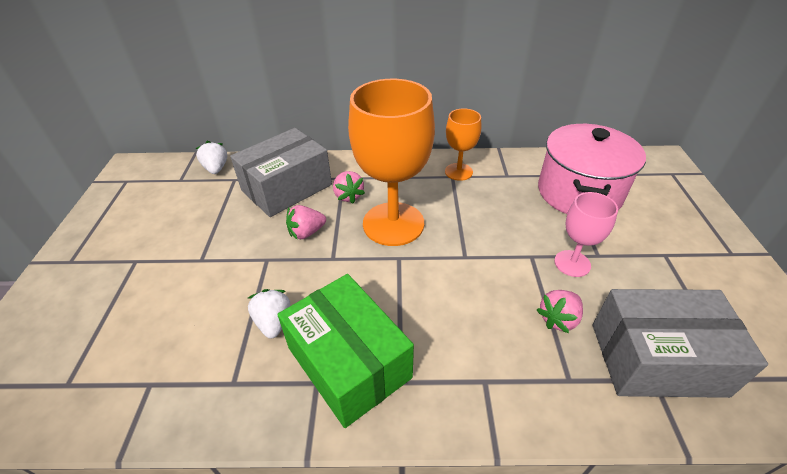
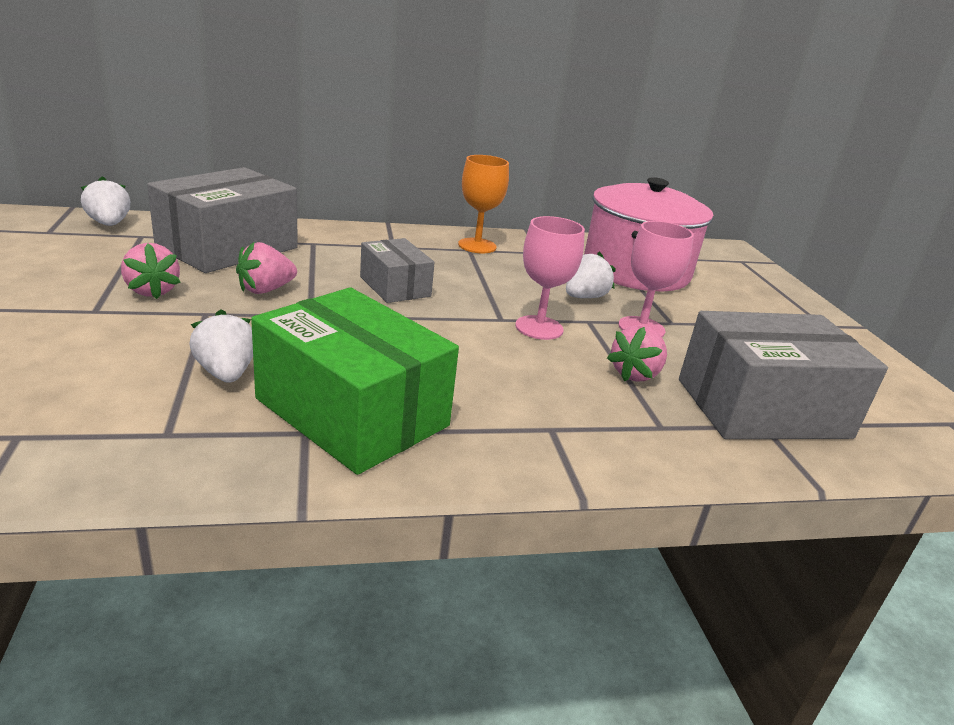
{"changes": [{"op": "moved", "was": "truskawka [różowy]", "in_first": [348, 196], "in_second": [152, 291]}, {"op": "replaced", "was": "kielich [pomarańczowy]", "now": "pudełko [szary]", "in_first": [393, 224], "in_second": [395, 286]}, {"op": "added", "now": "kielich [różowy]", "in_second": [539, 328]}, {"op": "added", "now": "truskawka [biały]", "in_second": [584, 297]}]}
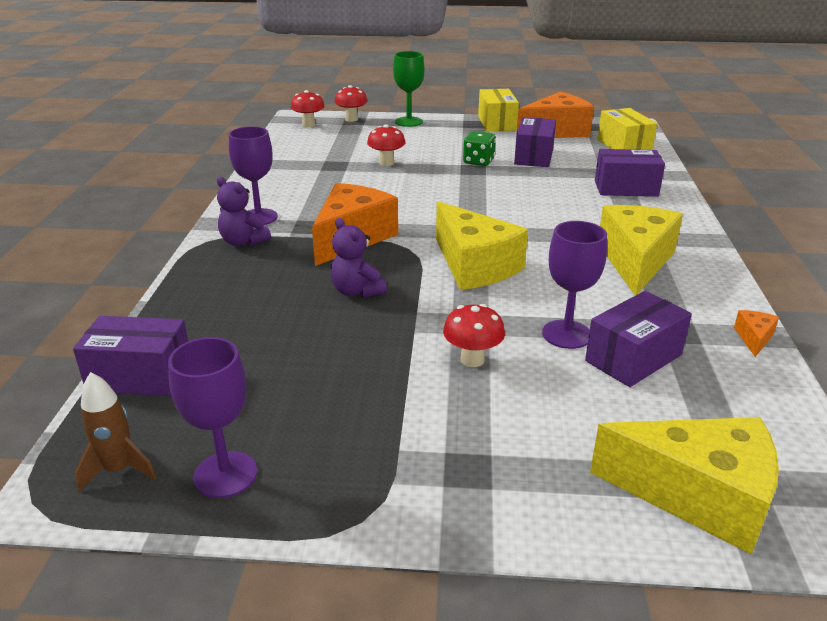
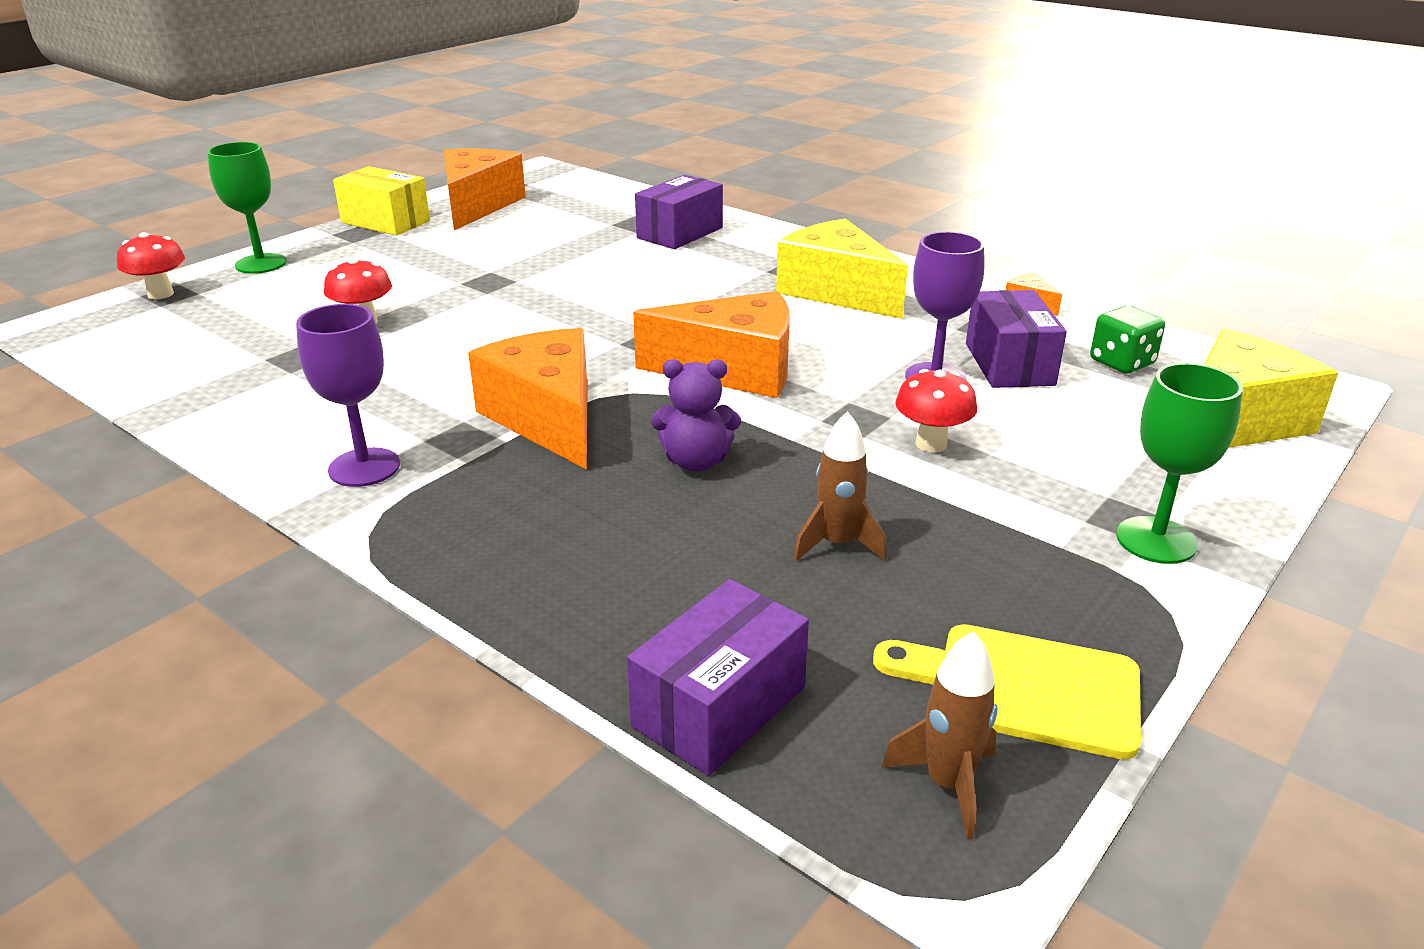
{"changes": [{"op": "recoloured", "was": "ser [żółty]", "now": "ser [pomarańczowy]", "in_first": [474, 266], "in_second": [734, 370]}, {"op": "added", "now": "rakieta [brązowy]", "in_second": [837, 544]}, {"op": "replaced", "was": "kielich [fioletowy]", "now": "deska do krojenia [żółty]", "in_first": [225, 474], "in_second": [1023, 688]}, {"op": "moved", "was": "kostka do gry [zielony]", "in_first": [478, 161], "in_second": [1121, 362]}, {"op": "added", "now": "kielich [zielony]", "in_second": [1156, 540]}, {"op": "removed", "was": "miś [fioletowy]", "in_first": [243, 242]}, {"op": "removed", "was": "grzyb [czerwony]", "in_first": [309, 125]}, {"op": "removed", "was": "pudełko [fioletowy]", "in_first": [534, 156]}, {"op": "removed", "was": "pudełko [żółty]", "in_first": [623, 146]}]}
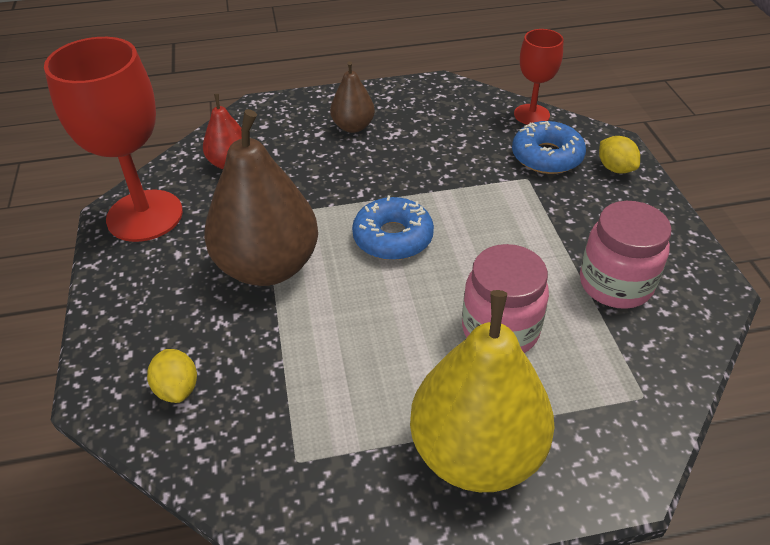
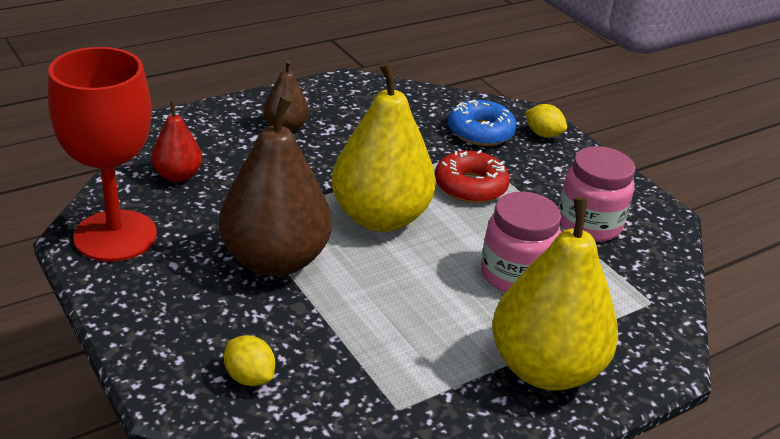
{"changes": [{"op": "replaced", "was": "donut [niebieski]", "now": "gruszka [żółty]", "in_first": [393, 237], "in_second": [380, 217]}, {"op": "added", "now": "donut [czerwony]", "in_second": [470, 186]}, {"op": "removed", "was": "kielich [czerwony]", "in_first": [531, 115]}]}
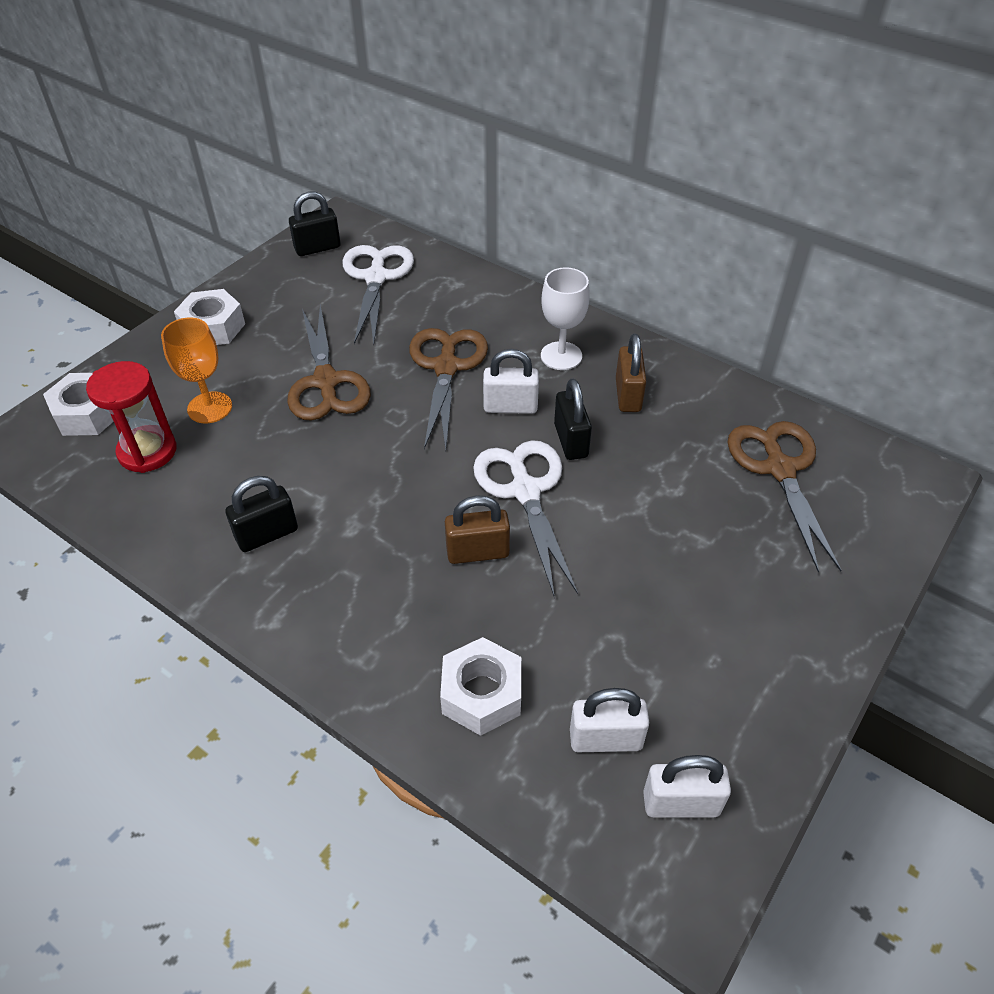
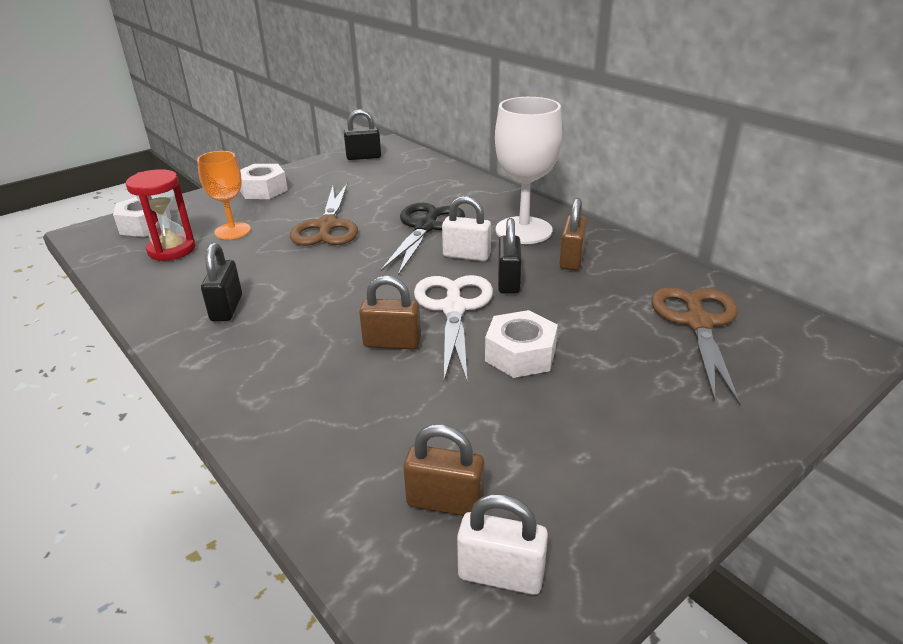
{"changes": [{"op": "turned", "was": "kłódka [czarny]", "in_first": [267, 534], "in_second": [227, 308], "clockwise": -75}, {"op": "recoloured", "was": "nożyczki [brązowy]", "now": "nożyczki [czarny]", "in_first": [446, 367], "in_second": [426, 227]}, {"op": "recoloured", "was": "kłódka [biały]", "now": "kłódka [brązowy]", "in_first": [605, 739], "in_second": [445, 502]}, {"op": "moved", "was": "nakrętka [biały]", "in_first": [482, 694], "in_second": [520, 354]}, {"op": "resized", "was": "kielich [biały]", "in_first": [561, 356], "in_second": [523, 230], "ratio": 1.59}, {"op": "removed", "was": "nożyczki [biały]", "in_first": [376, 278]}]}
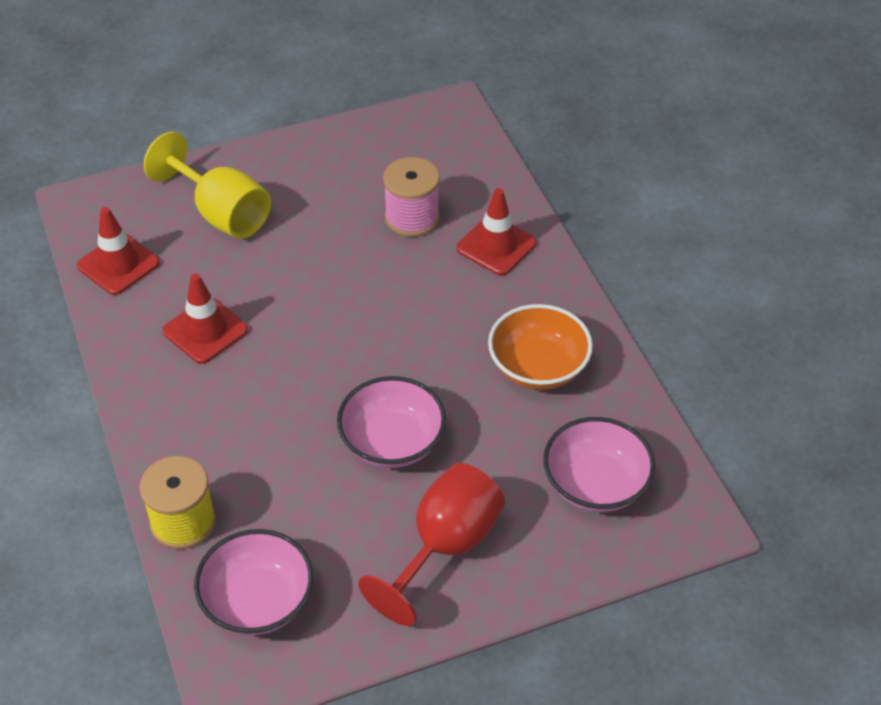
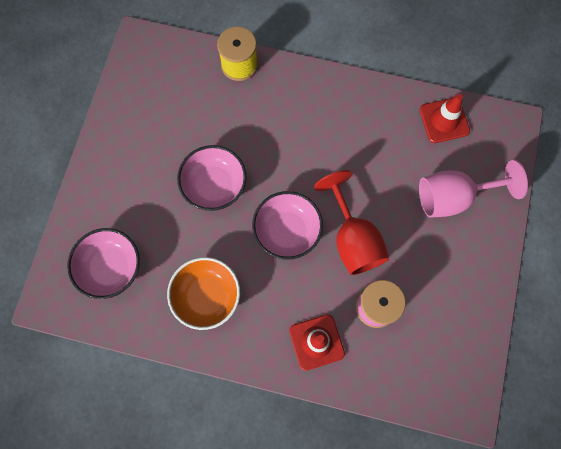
{"changes": [{"op": "moved", "was": "miska [różowy]", "in_first": [258, 601], "in_second": [287, 231]}, {"op": "moved", "was": "kielich [czerwony]", "in_first": [445, 547], "in_second": [352, 239]}, {"op": "recoloured", "was": "kielich [żółty]", "now": "kielich [różowy]", "in_first": [221, 213], "in_second": [453, 197]}, {"op": "removed", "was": "pachołek [czerwony]", "in_first": [205, 331]}]}
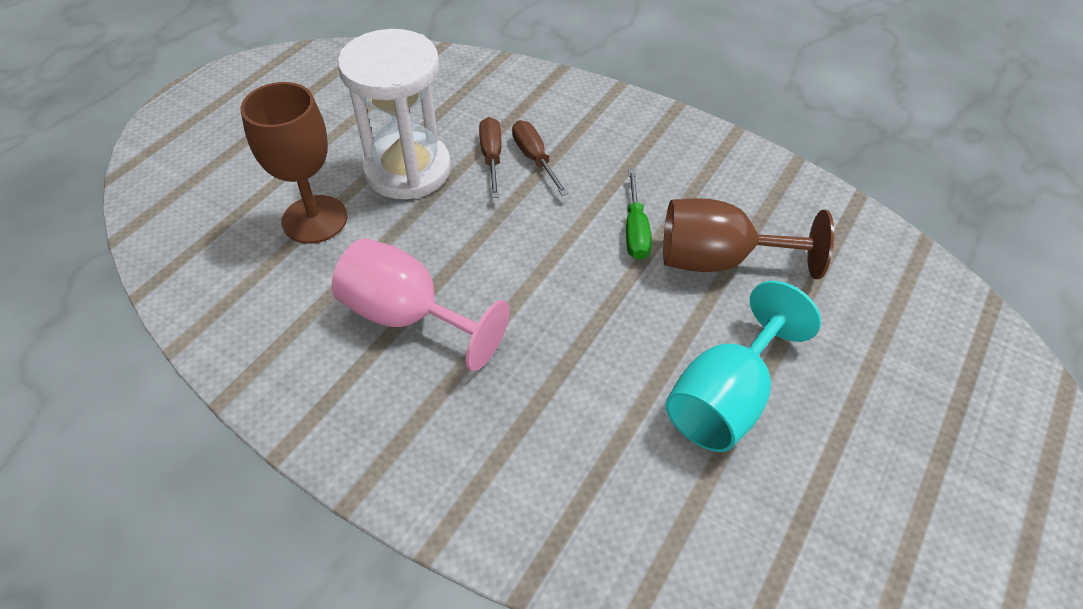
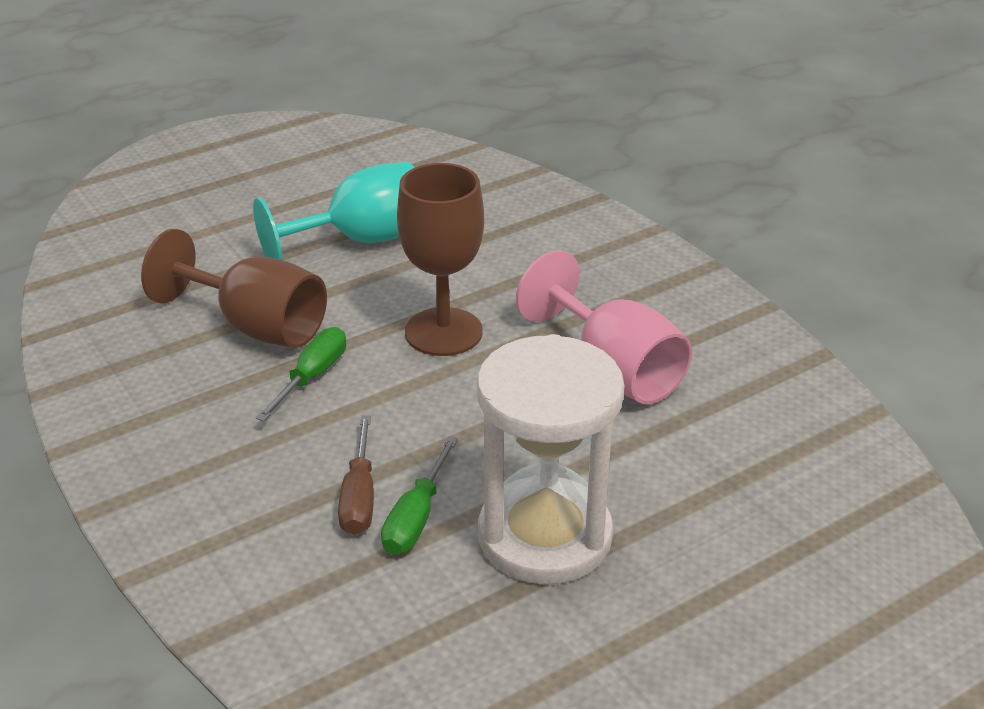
{"changes": [{"op": "recoloured", "was": "śrubokręt [brązowy]", "now": "śrubokręt [zielony]", "in_first": [491, 157], "in_second": [416, 518]}, {"op": "moved", "was": "kielich [brązowy]", "in_first": [314, 219], "in_second": [443, 332]}]}
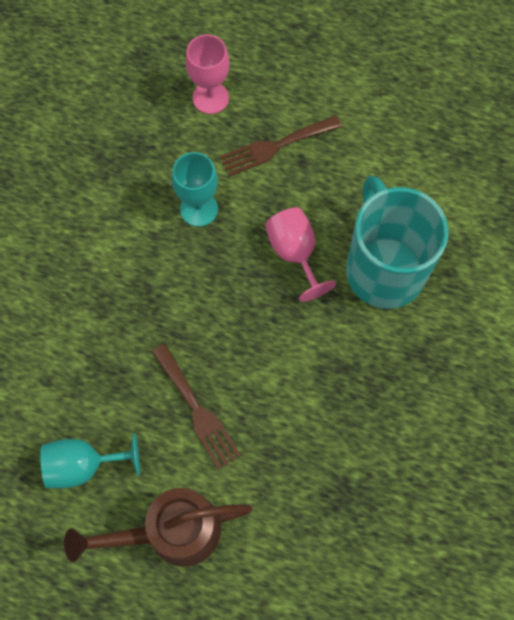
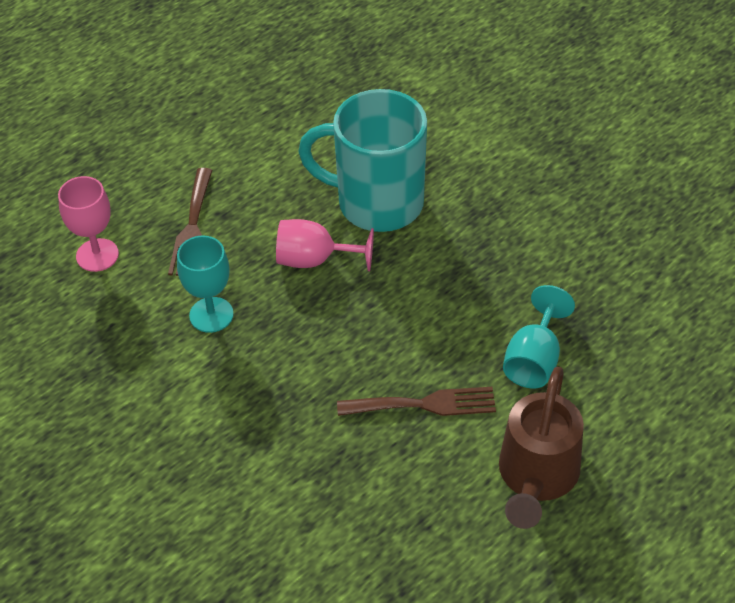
{"changes": [{"op": "moved", "was": "kielich [turkusowy]", "in_first": [83, 465], "in_second": [534, 360]}]}
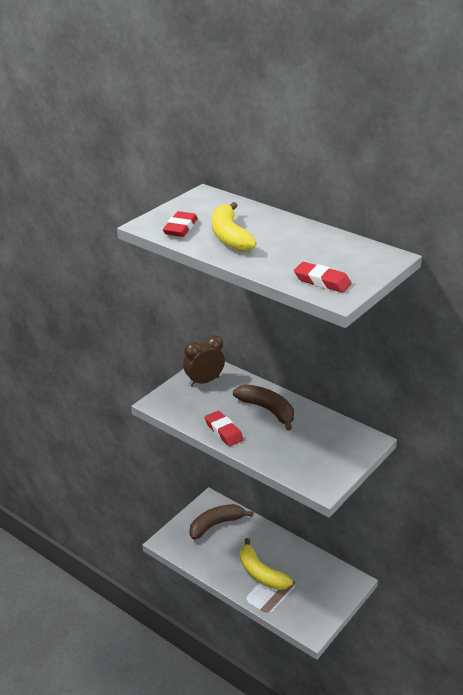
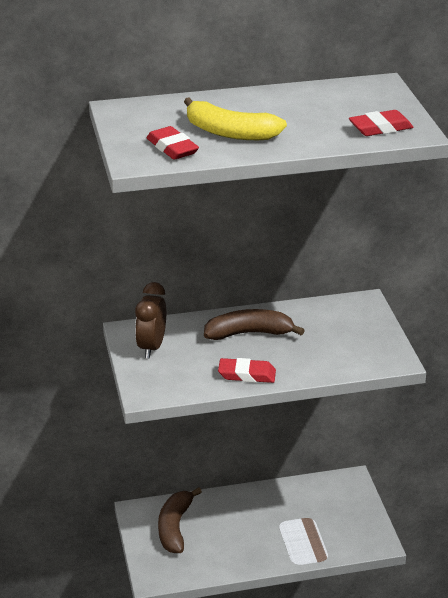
{"changes": [{"op": "removed", "was": "banan [żółty]", "in_first": [261, 573]}]}
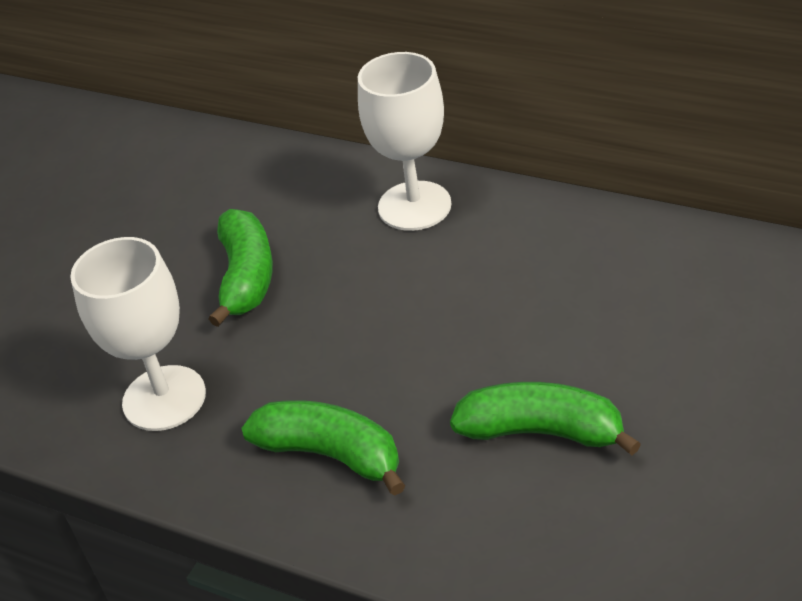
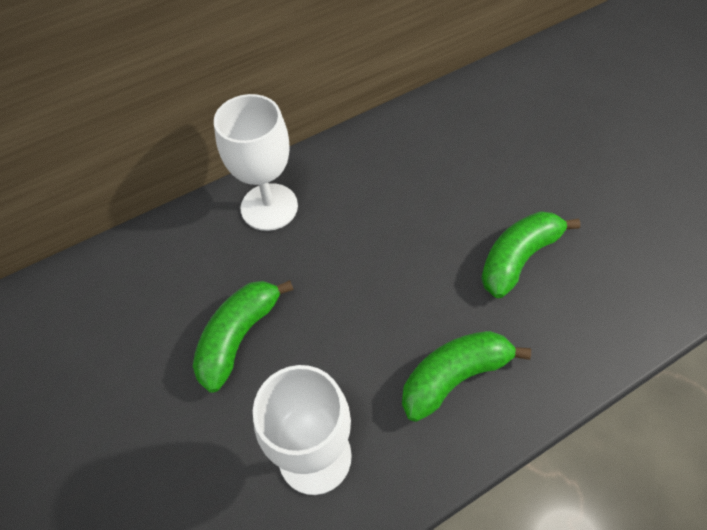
{"changes": [{"op": "turned", "was": "banan [zielony]", "in_first": [246, 277], "in_second": [239, 337], "clockwise": -90}]}
